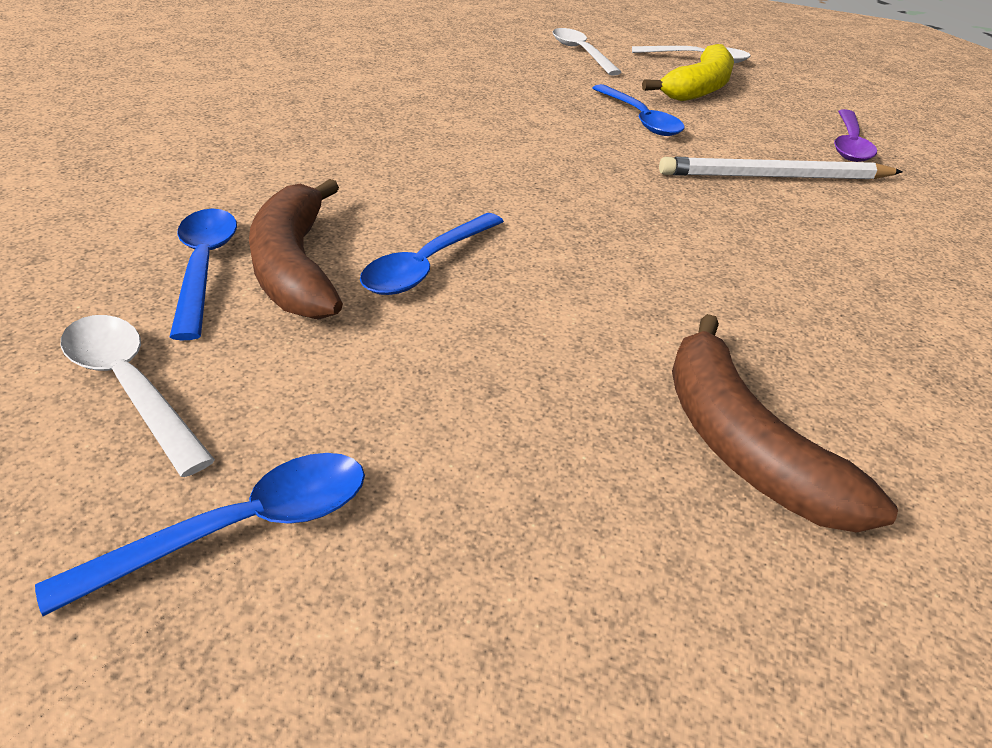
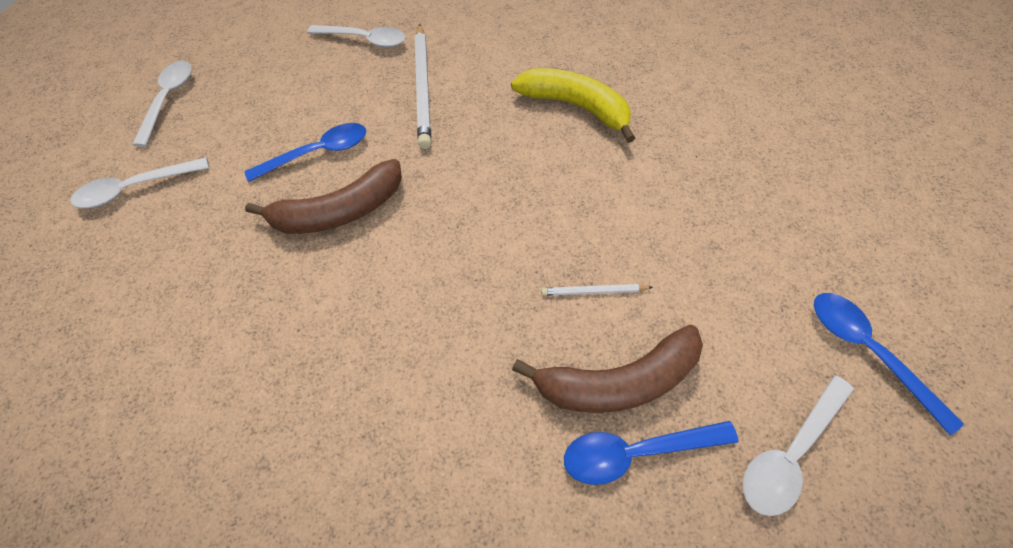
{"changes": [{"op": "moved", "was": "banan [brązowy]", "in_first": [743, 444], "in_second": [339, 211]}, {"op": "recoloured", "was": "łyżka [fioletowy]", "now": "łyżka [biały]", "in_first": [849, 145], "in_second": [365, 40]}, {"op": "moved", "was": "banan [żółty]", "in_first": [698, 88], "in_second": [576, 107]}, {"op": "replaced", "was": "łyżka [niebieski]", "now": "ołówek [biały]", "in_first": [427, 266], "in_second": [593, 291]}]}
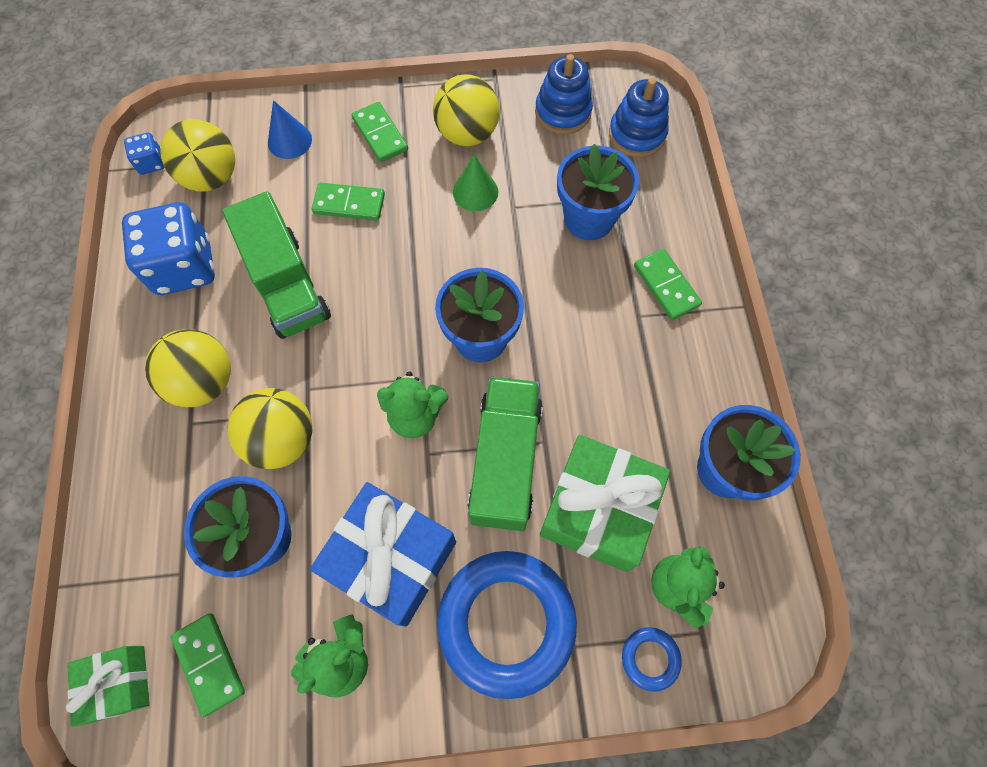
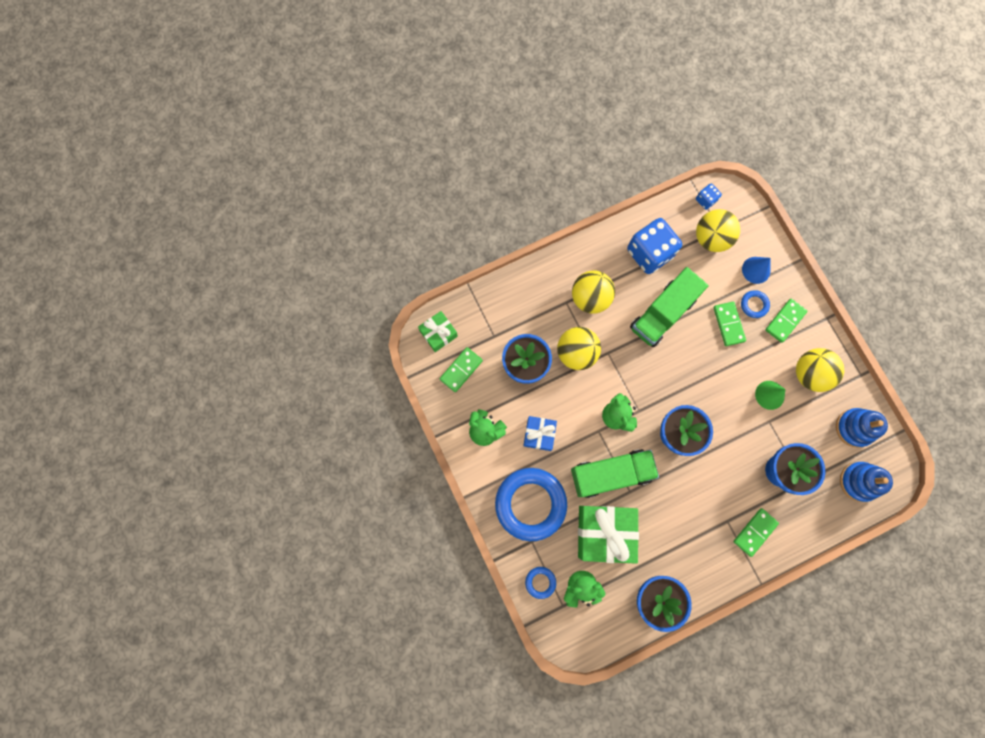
{"changes": [{"op": "resized", "was": "prezent [niebieski]", "in_first": [391, 558], "in_second": [539, 434], "ratio": 0.56}, {"op": "added", "now": "pierścień [niebieski]", "in_second": [754, 305]}]}
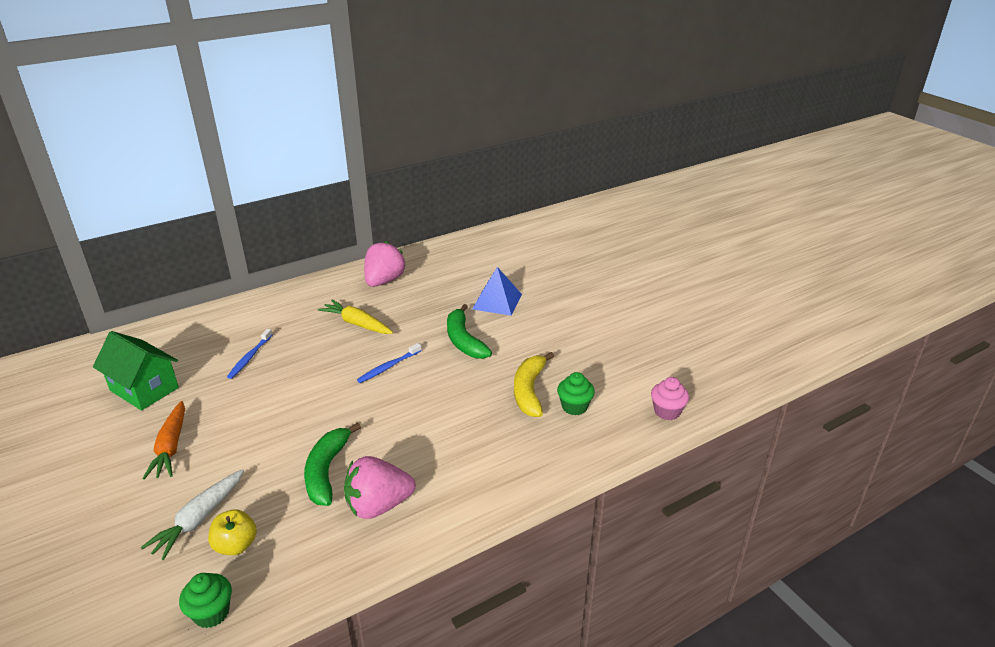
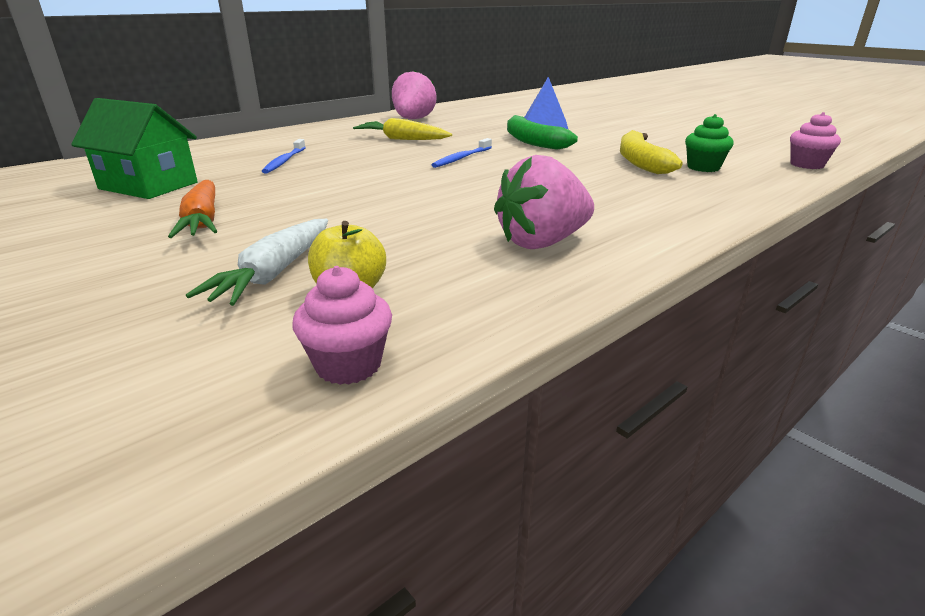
{"changes": [{"op": "recoloured", "was": "muffinka [zielony]", "now": "muffinka [różowy]", "in_first": [211, 613], "in_second": [348, 365]}, {"op": "removed", "was": "banan [zielony]", "in_first": [326, 471]}]}
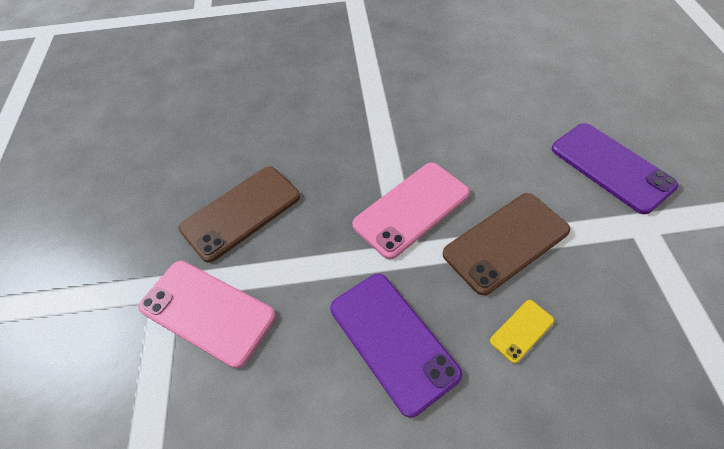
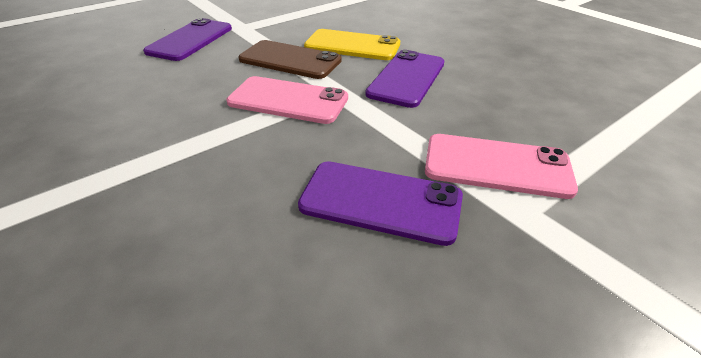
{"changes": [{"op": "recoloured", "was": "telefon [brązowy]", "now": "telefon [fioletowy]", "in_first": [241, 212], "in_second": [380, 202]}, {"op": "resized", "was": "telefon [żółty]", "in_first": [521, 330], "in_second": [352, 46], "ratio": 2.11}, {"op": "turned", "was": "telefon [różowy]", "in_first": [207, 311], "in_second": [496, 166], "clockwise": -75}]}
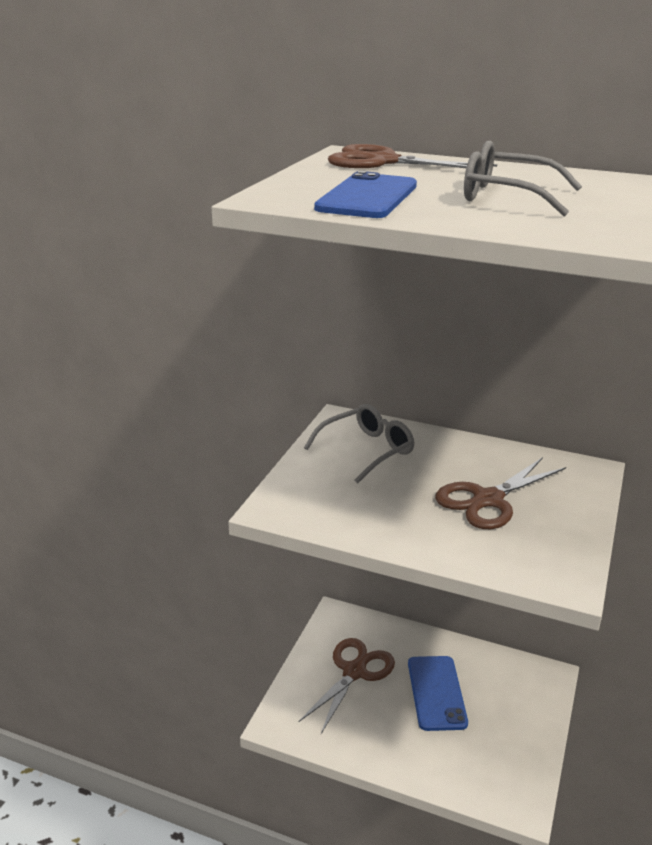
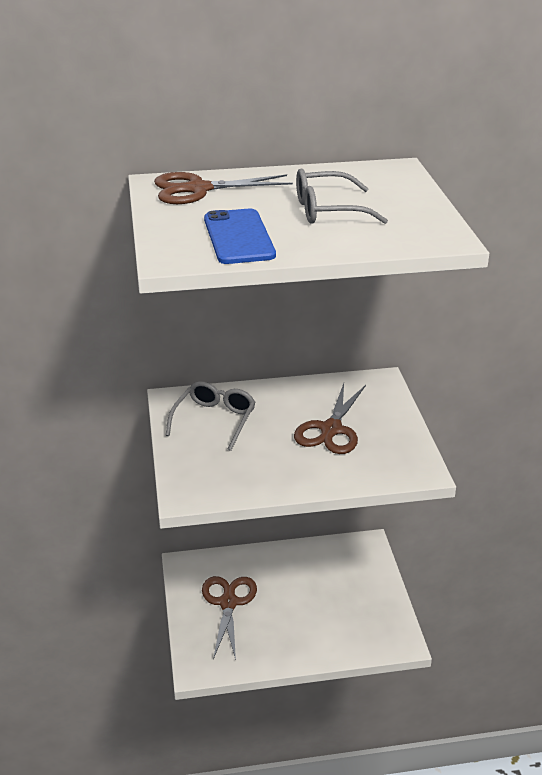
{"changes": [{"op": "removed", "was": "telefon [niebieski]", "in_first": [436, 693]}]}
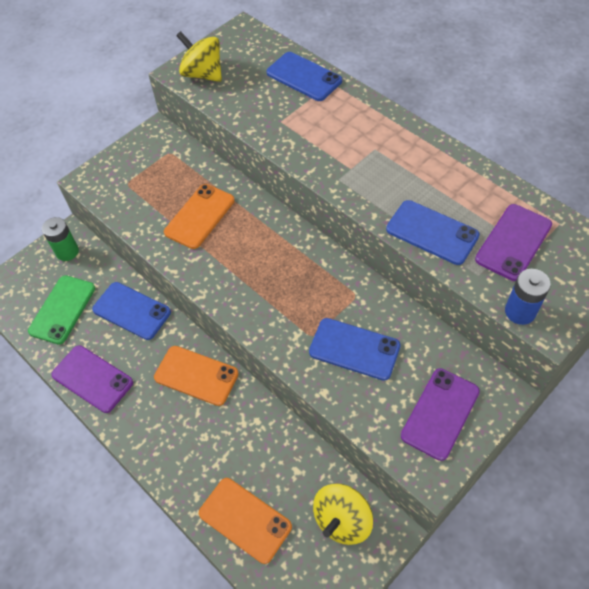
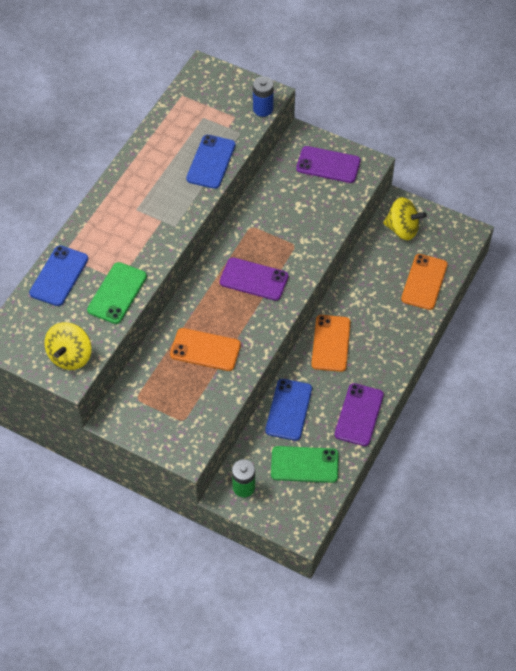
{"changes": [{"op": "added", "now": "telefon [zielony]", "in_second": [117, 293]}, {"op": "moved", "was": "telefon [fioletowy]", "in_first": [513, 242], "in_second": [254, 279]}, {"op": "removed", "was": "telefon [niebieski]", "in_first": [354, 349]}]}
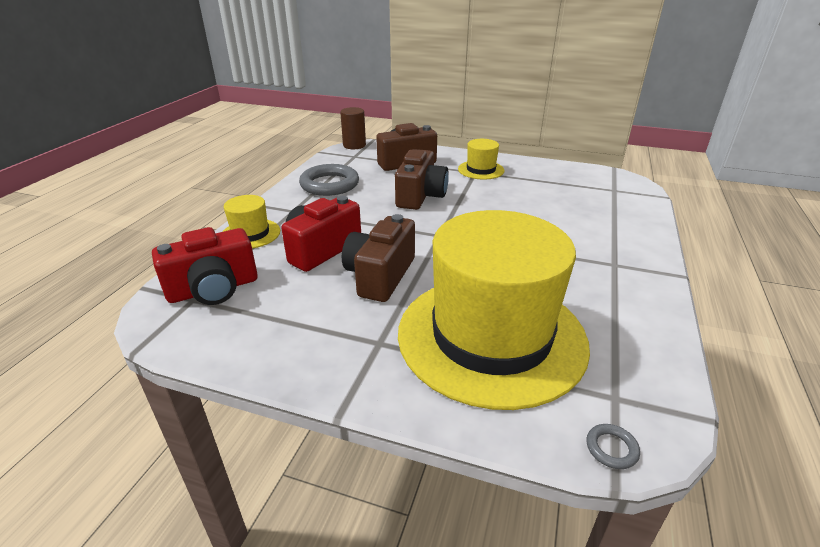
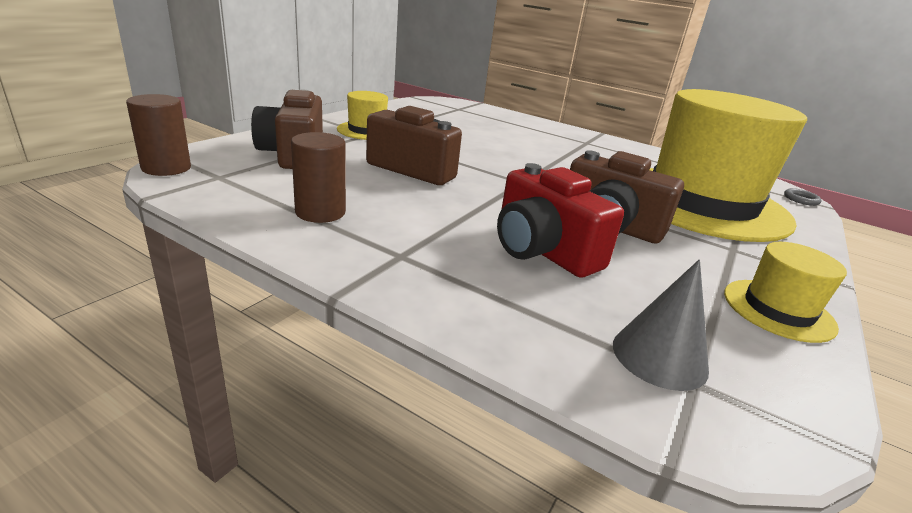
{"changes": [{"op": "replaced", "was": "pierścień [szary]", "now": "walec [brązowy]", "in_first": [329, 184], "in_second": [320, 212]}, {"op": "replaced", "was": "aparat fotograficzny [czerwony]", "now": "stożek [szary]", "in_first": [213, 289], "in_second": [659, 356]}, {"op": "moved", "was": "kapelusz [żółty]", "in_first": [250, 234], "in_second": [778, 310]}]}
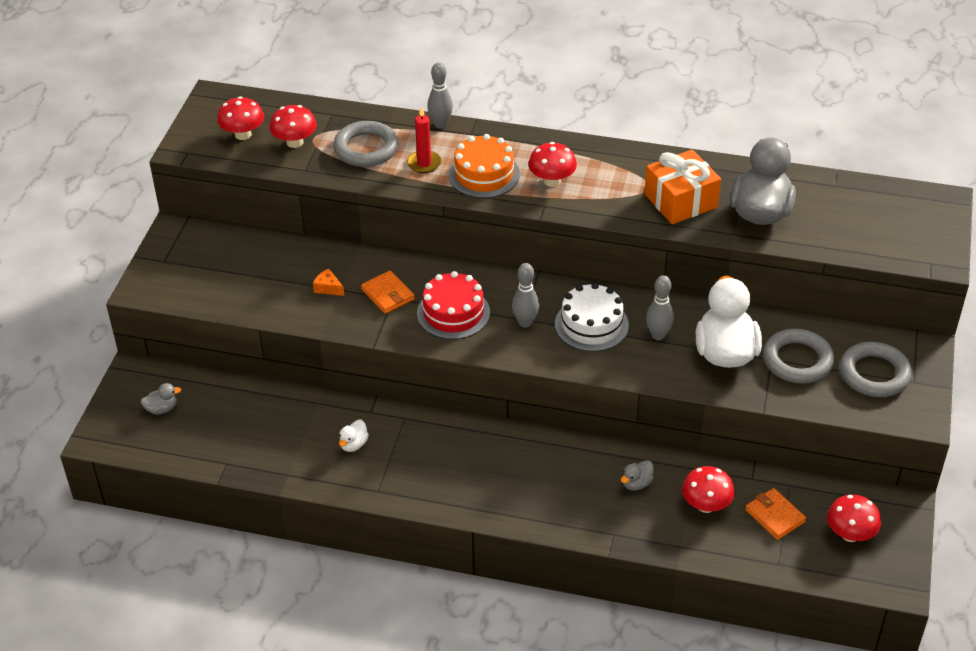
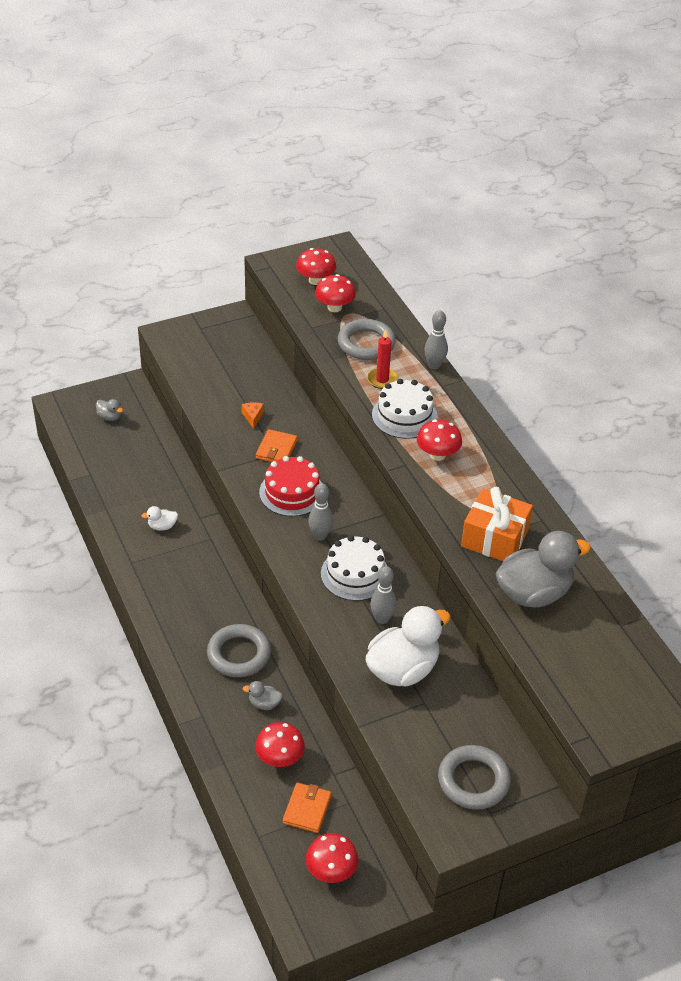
{"changes": [{"op": "moved", "was": "pierścień [szary]", "in_first": [797, 360], "in_second": [239, 654]}, {"op": "recoloured", "was": "tort [pomarańczowy]", "now": "tort [biały]", "in_first": [484, 174], "in_second": [404, 416]}]}
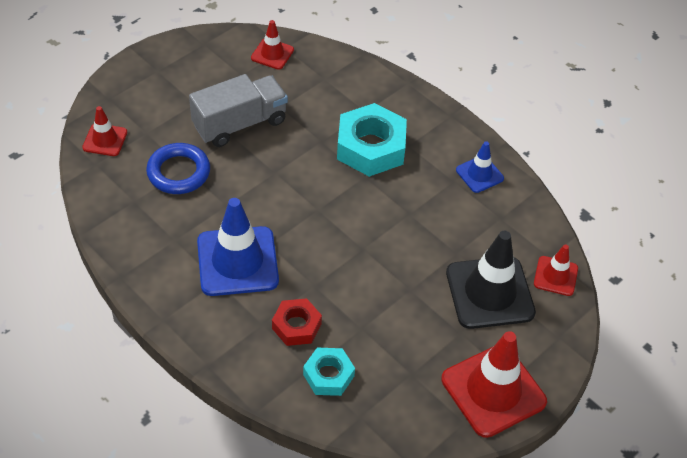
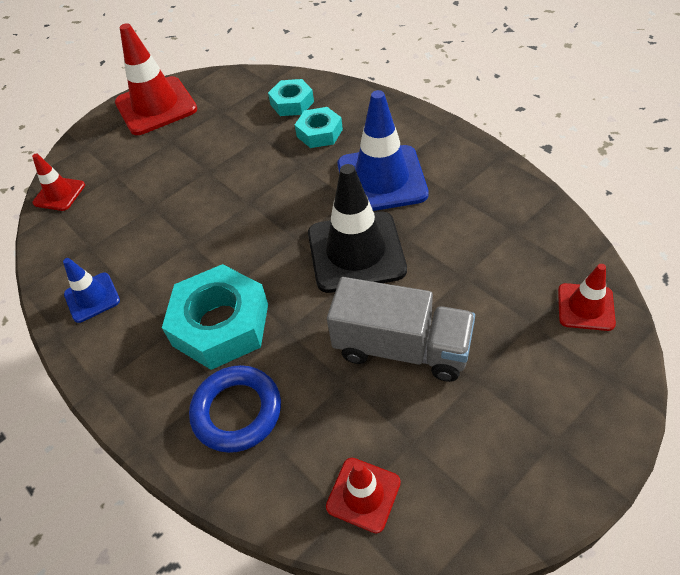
{"changes": [{"op": "moved", "was": "pierścień [niebieski]", "in_first": [178, 172], "in_second": [237, 411]}, {"op": "recoloured", "was": "nakrętka [czerwony]", "now": "nakrętka [turkusowy]", "in_first": [296, 326], "in_second": [319, 133]}, {"op": "moved", "was": "pachołek [czarny]", "in_first": [489, 293], "in_second": [356, 252]}, {"op": "turned", "was": "ciężarówka [szary]", "in_first": [240, 124], "in_second": [401, 348], "clockwise": -135}]}
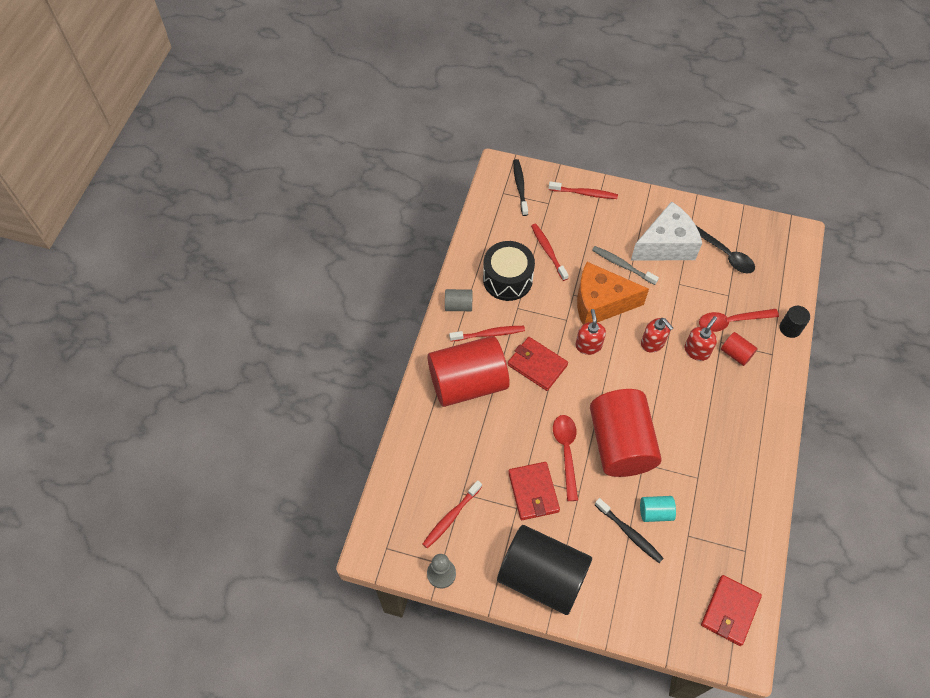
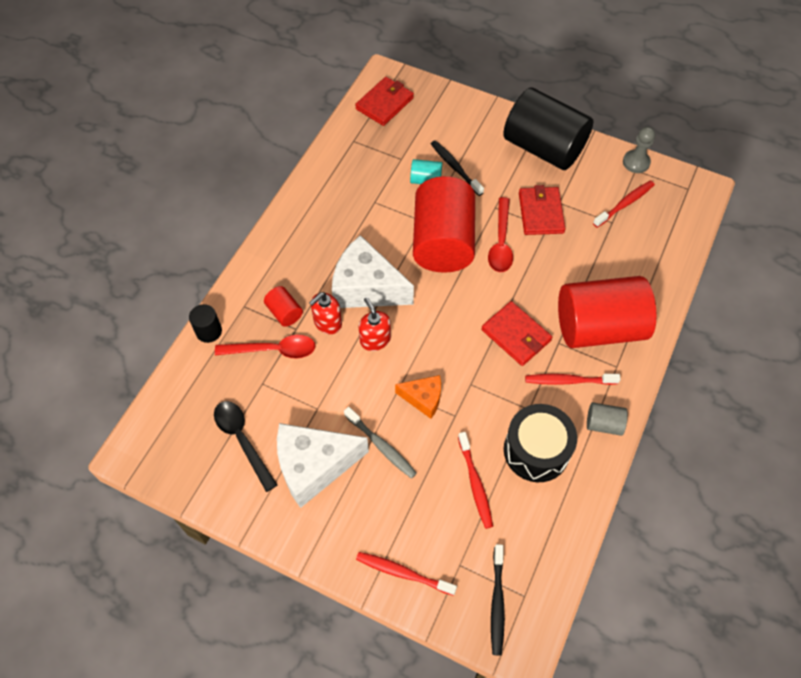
{"changes": [{"op": "added", "now": "ser [biały]", "in_second": [366, 288]}, {"op": "resized", "was": "ser [pomarańczowy]", "in_first": [600, 303], "in_second": [423, 398], "ratio": 0.54}, {"op": "removed", "was": "dozownik mydła [czerwony]", "in_first": [588, 345]}]}
